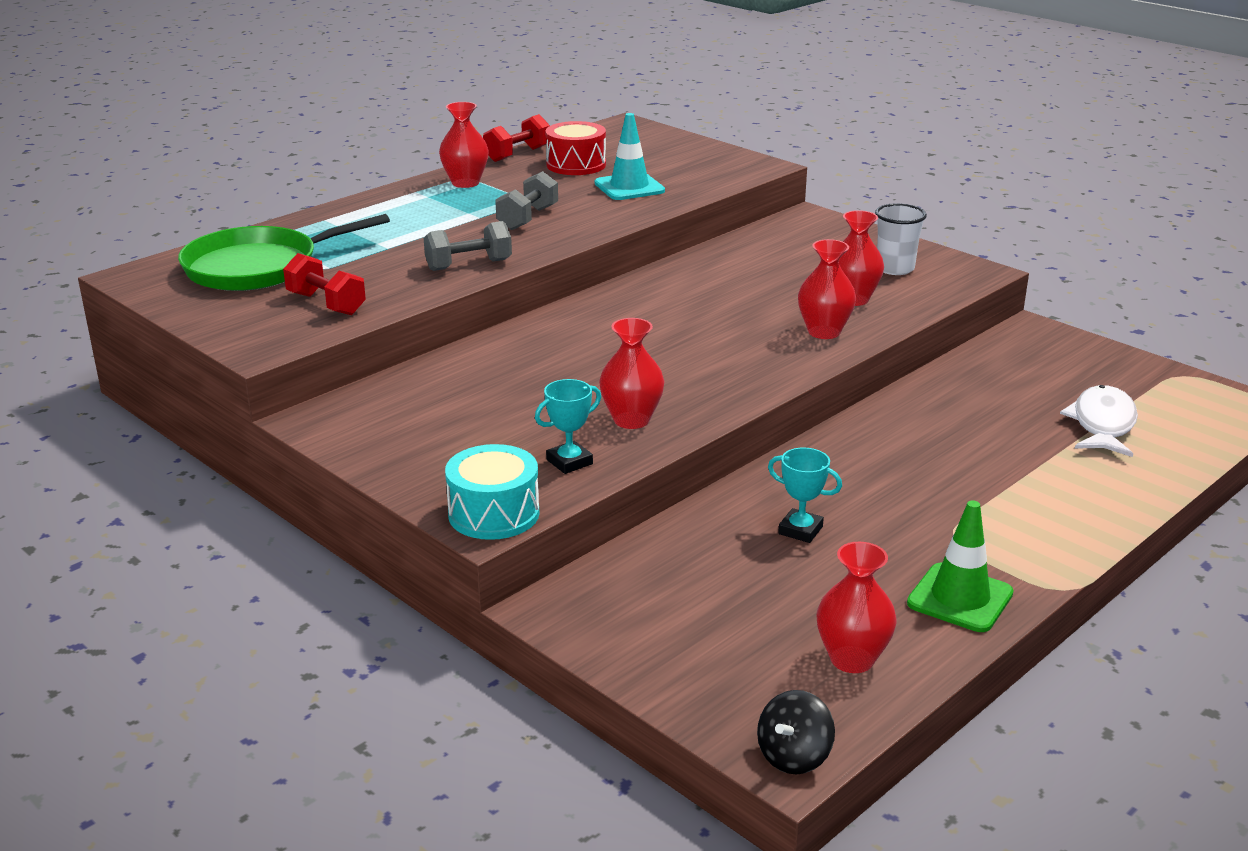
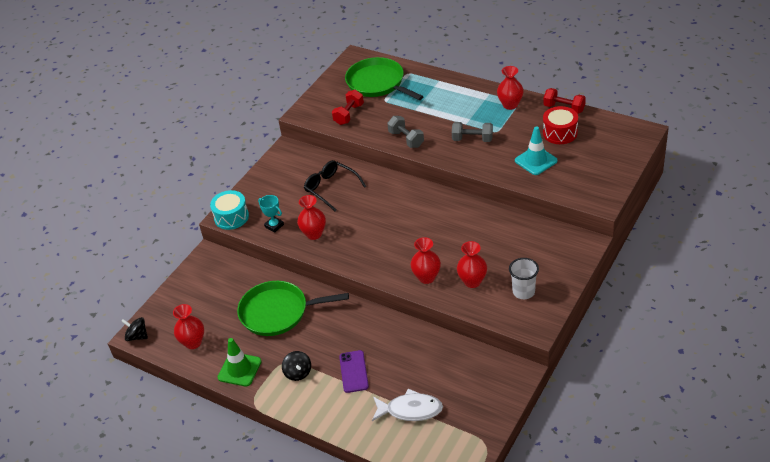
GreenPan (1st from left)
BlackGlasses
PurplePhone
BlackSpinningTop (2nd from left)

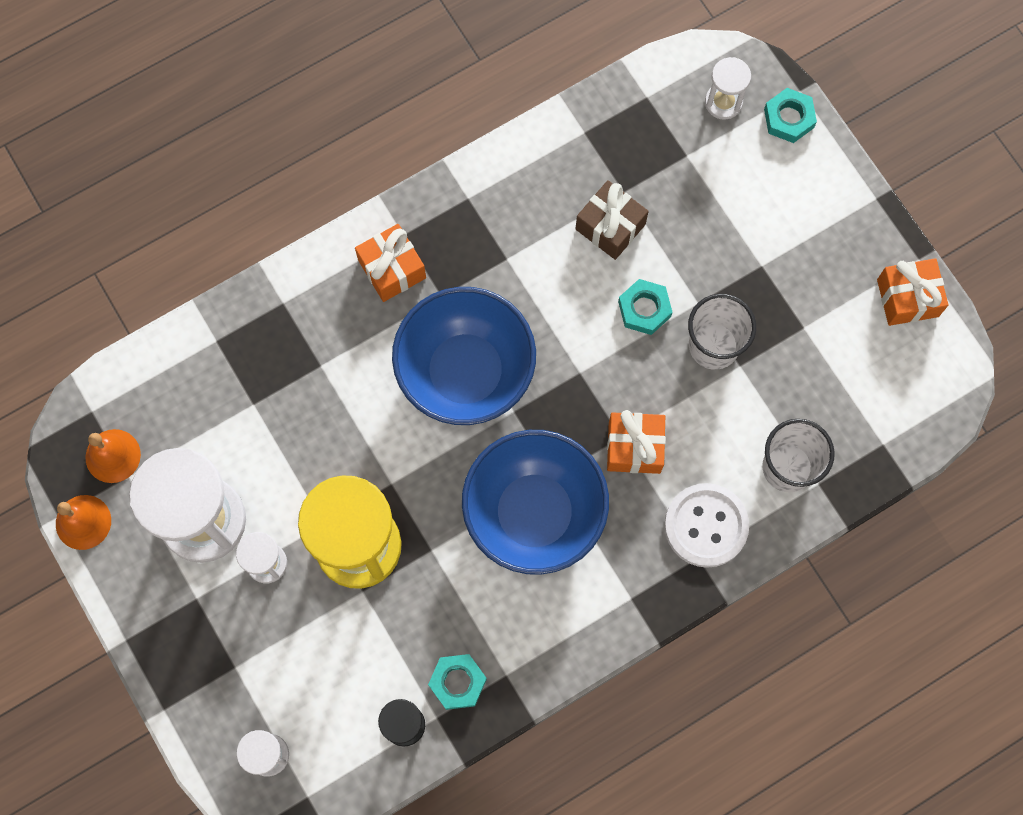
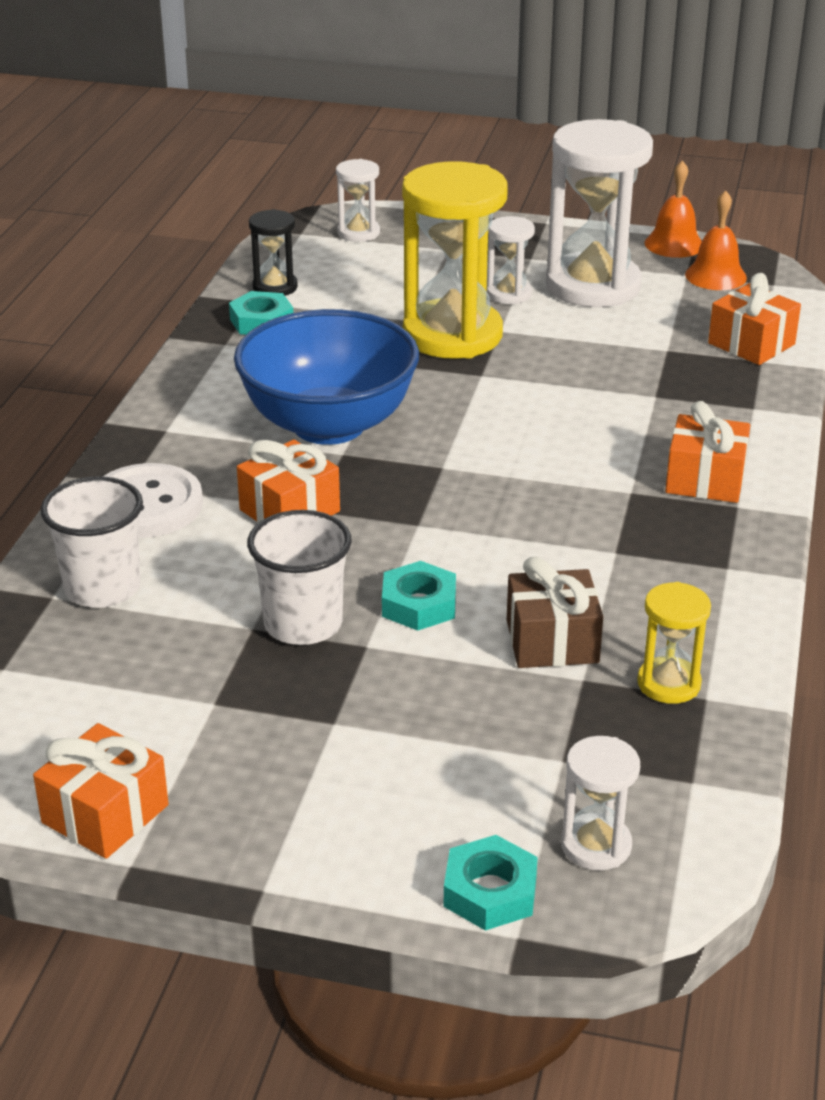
BlueBowl (1st from left in the first image)
OrangeGift (4th from left)
YellowHourglass (2nd from left)

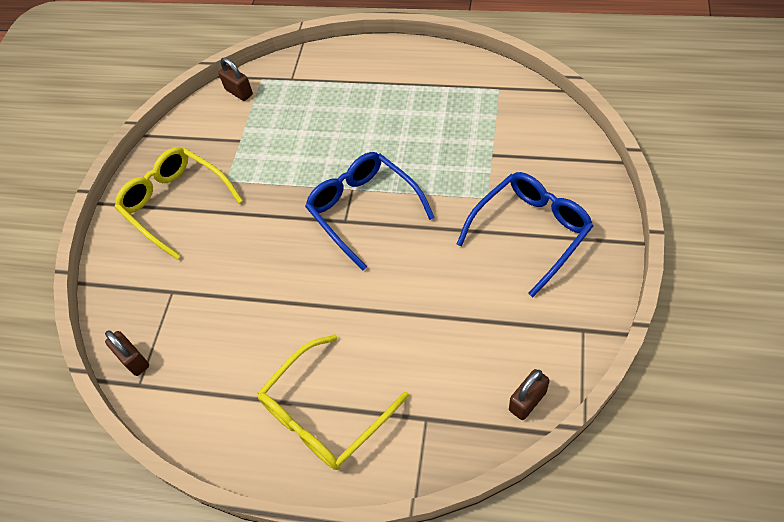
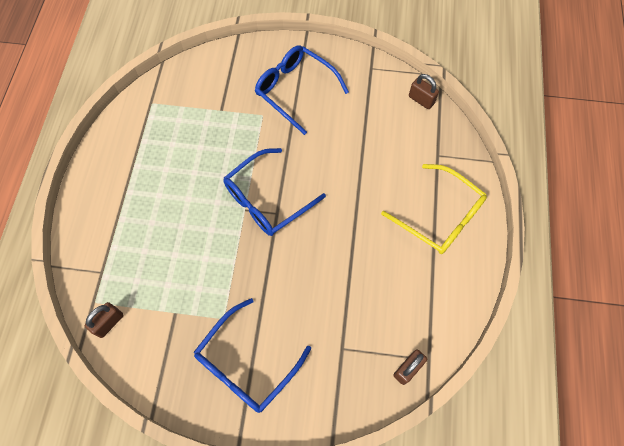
BlueGlasses (1st from left)

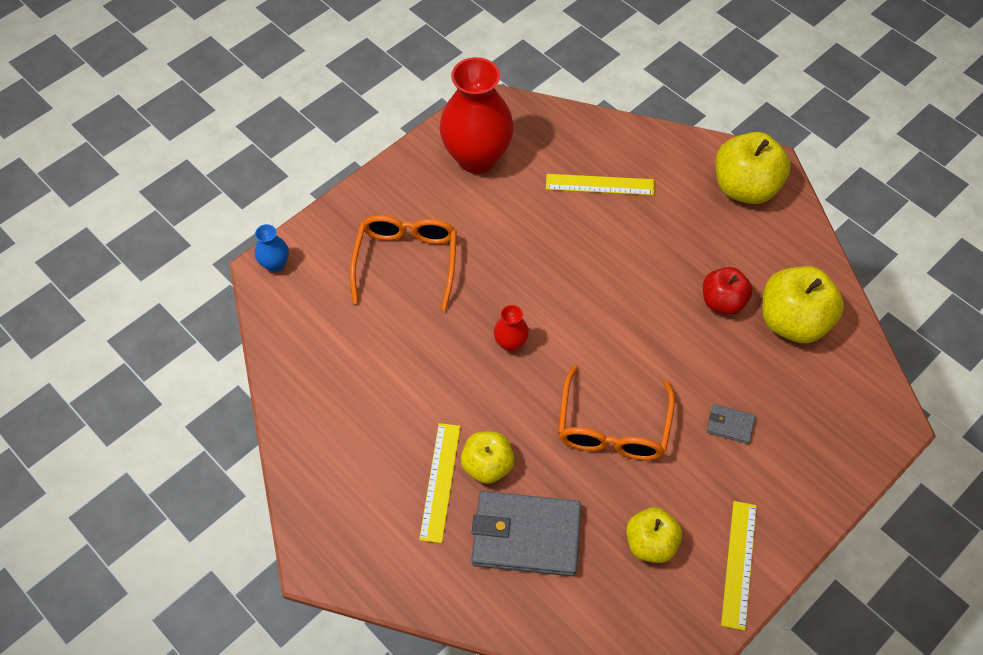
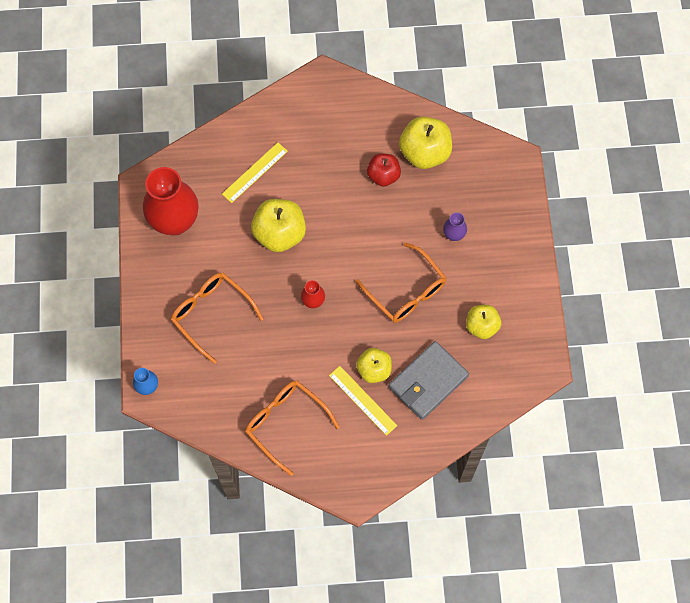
YellowApple (1st from left)
PurpleVase
YellowRuler (3rd from left in the first image)
OrangeGlasses (2nd from left)

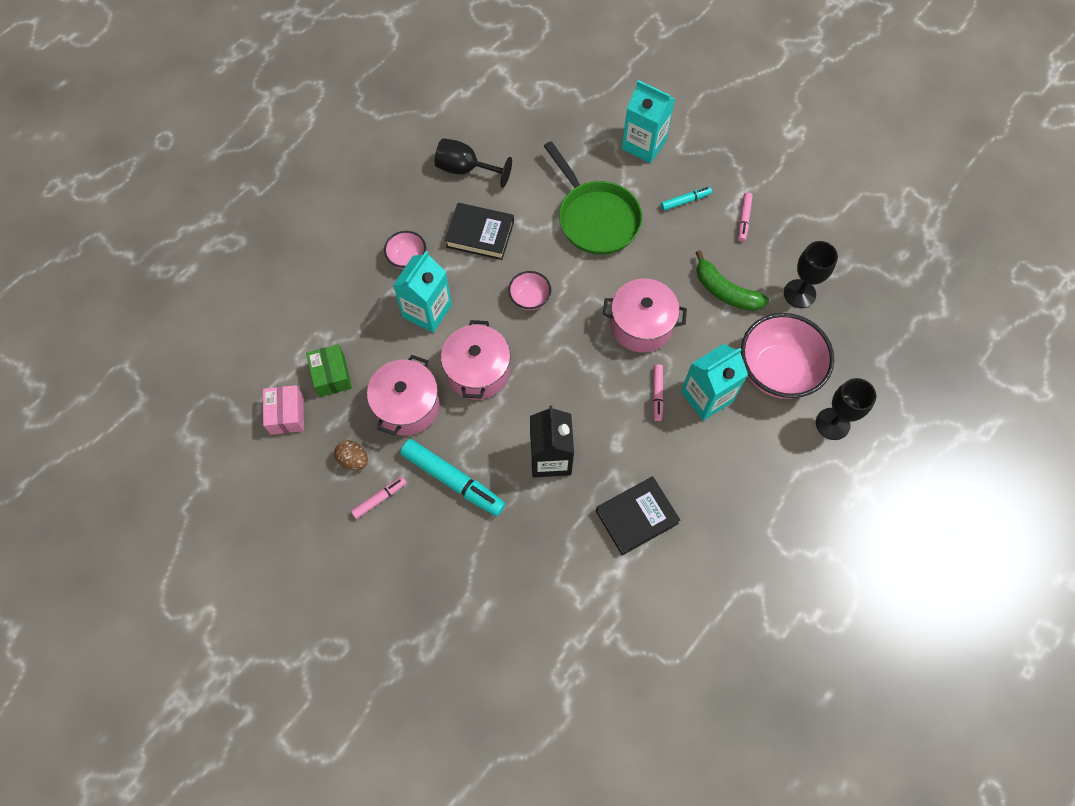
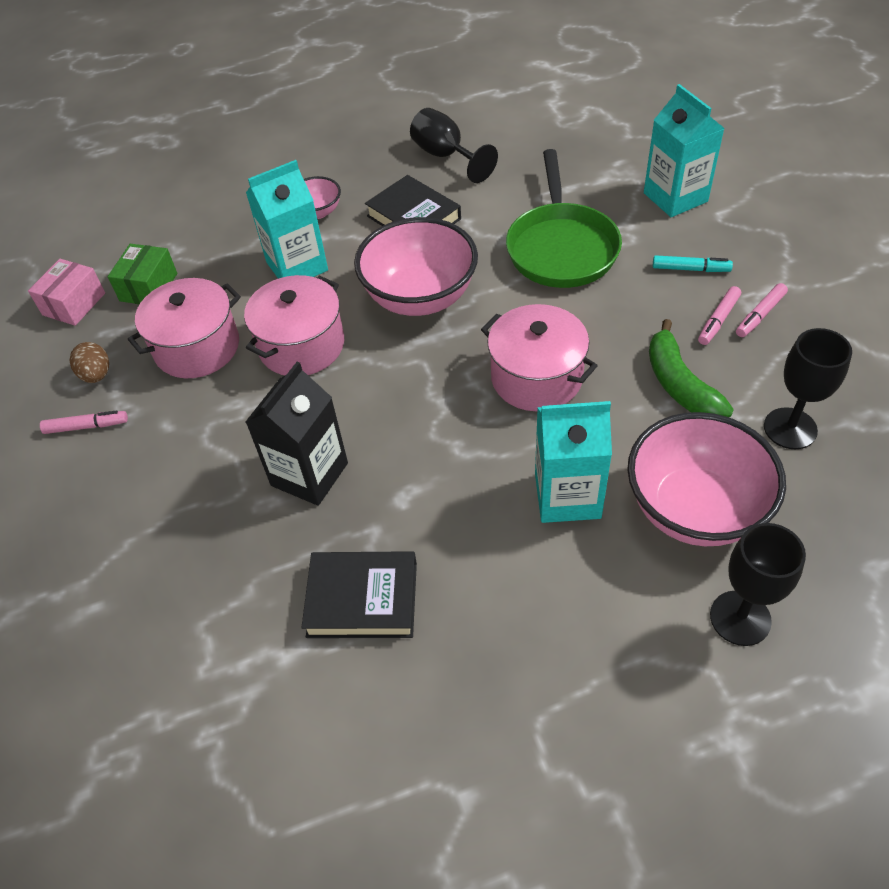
PinkBowl (2nd from left)
PinkMarker (2nd from left)
TurquoiseMarker (1st from left in the first image)

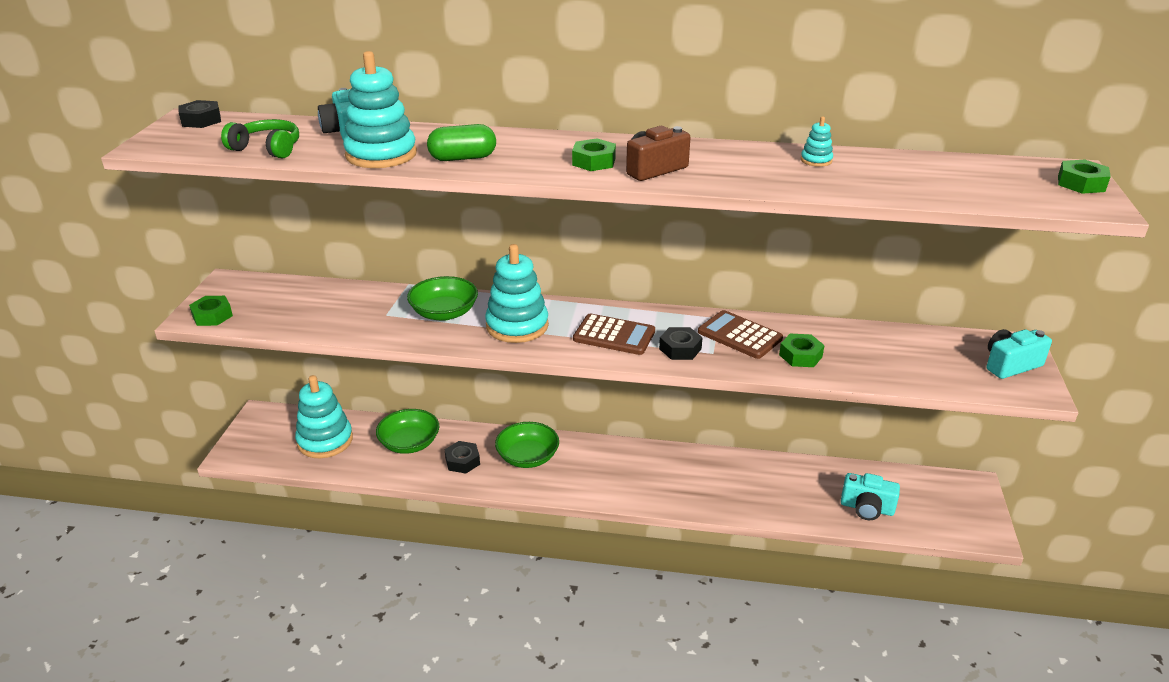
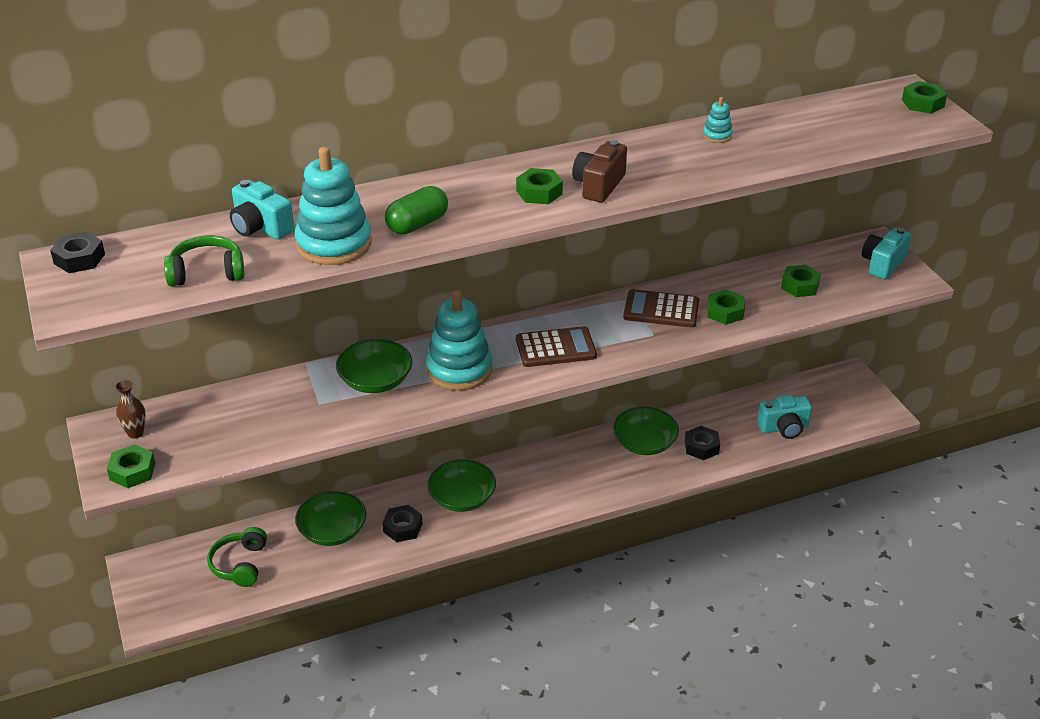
BlackNut (3rd from left)
GreenHeadphones (2nd from left)
GreenNut (4th from left)
BrownVase
GreenBowl (4th from left)

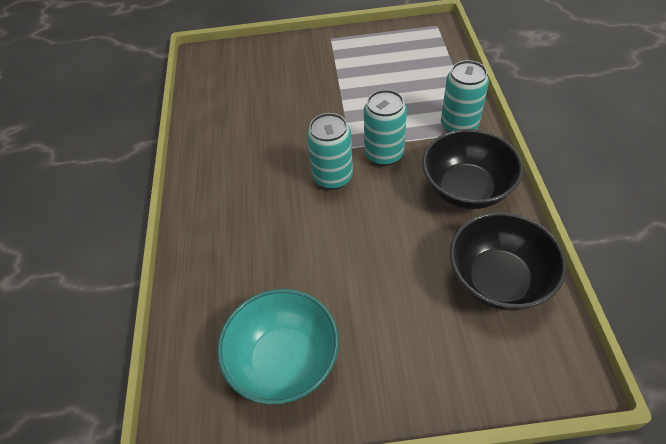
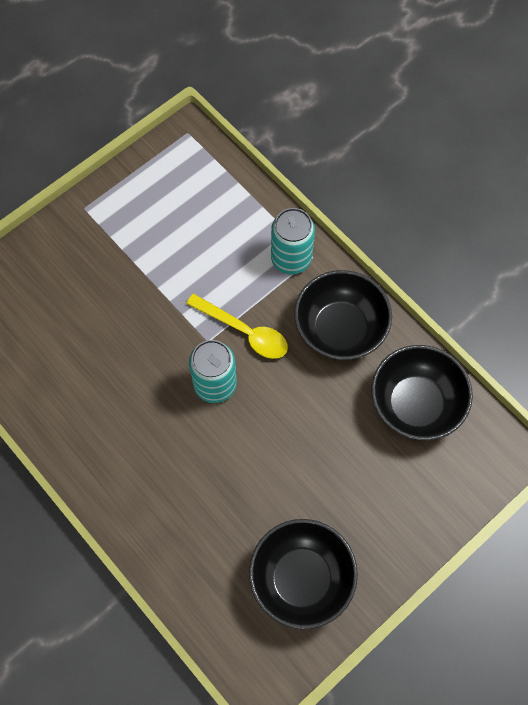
YellowSpoon
BlackBowl (1st from left)

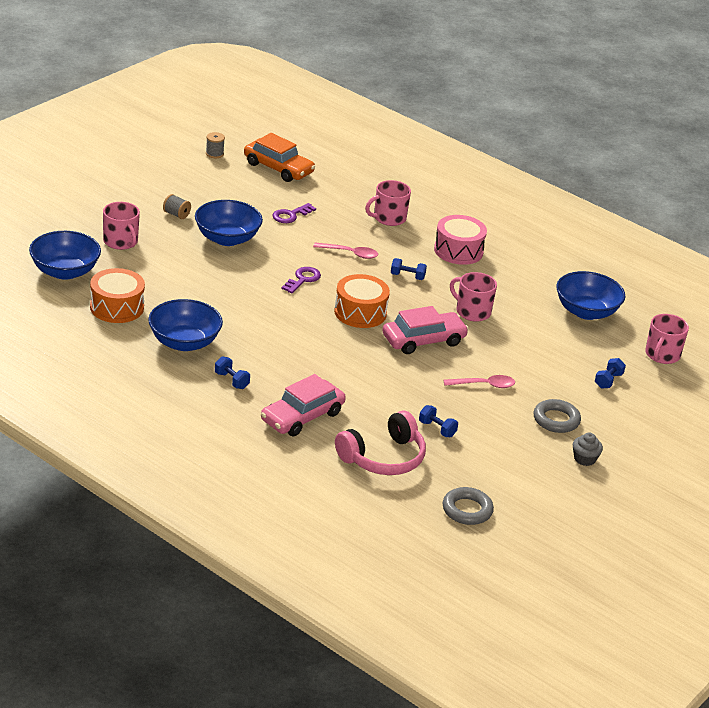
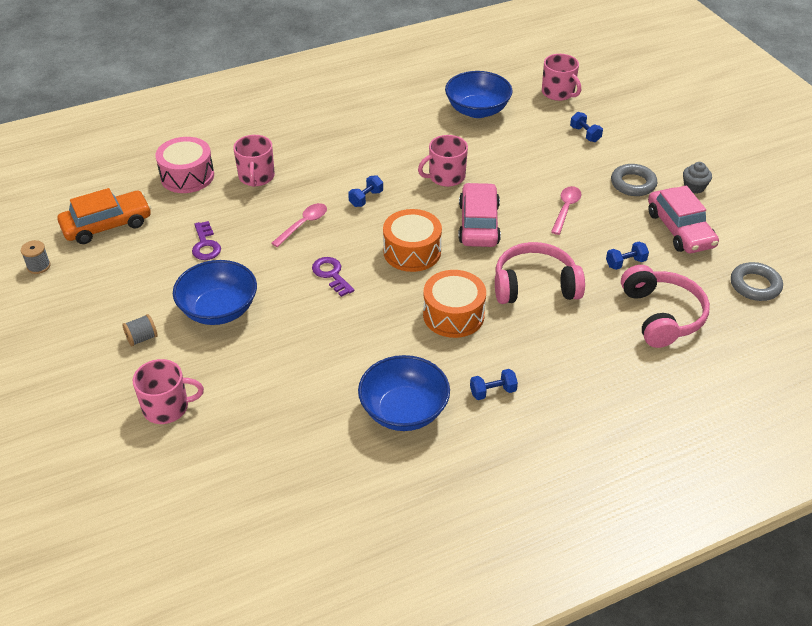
PinkDrum
BlueBowl (1st from left in the first image)
OrangeDrum (2nd from left)
PinkCar (2nd from left)
PinkHeadphones (1st from left)

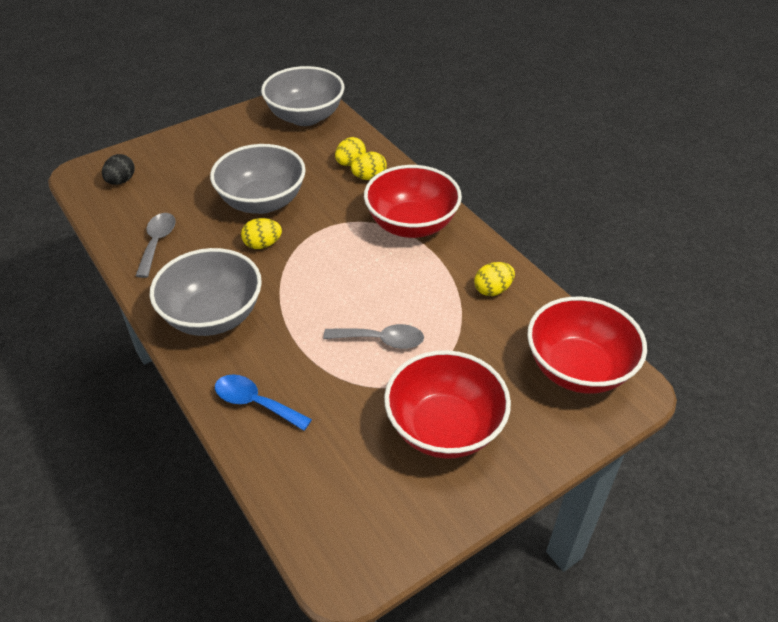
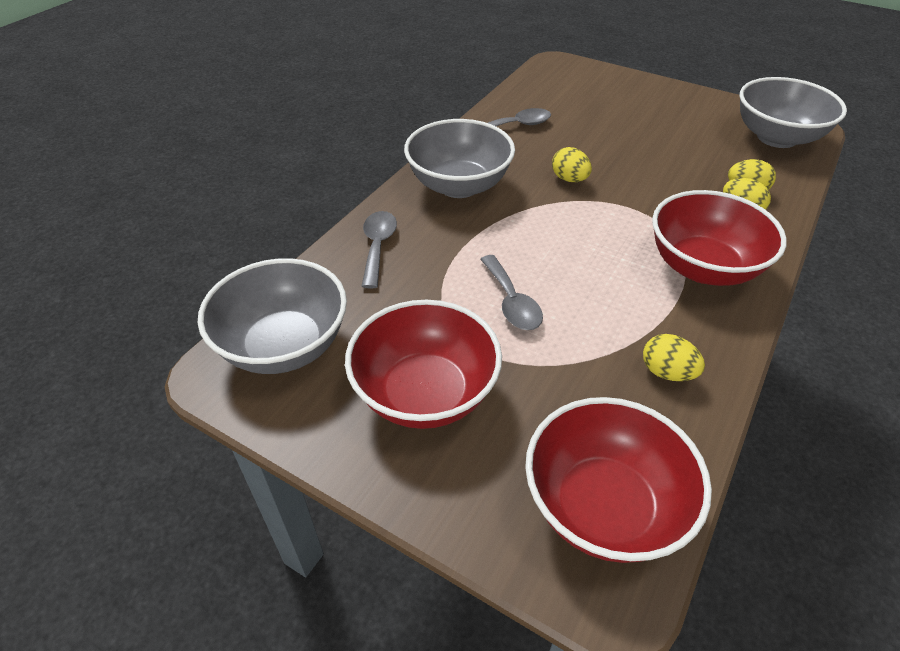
GreyBowl (1st from left)
BlackEgg
GreySpoon (1st from left)

